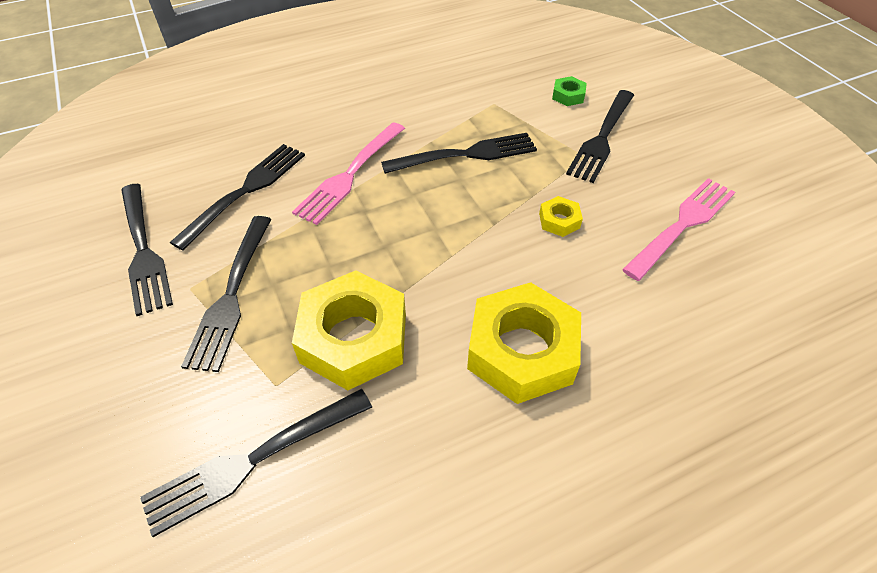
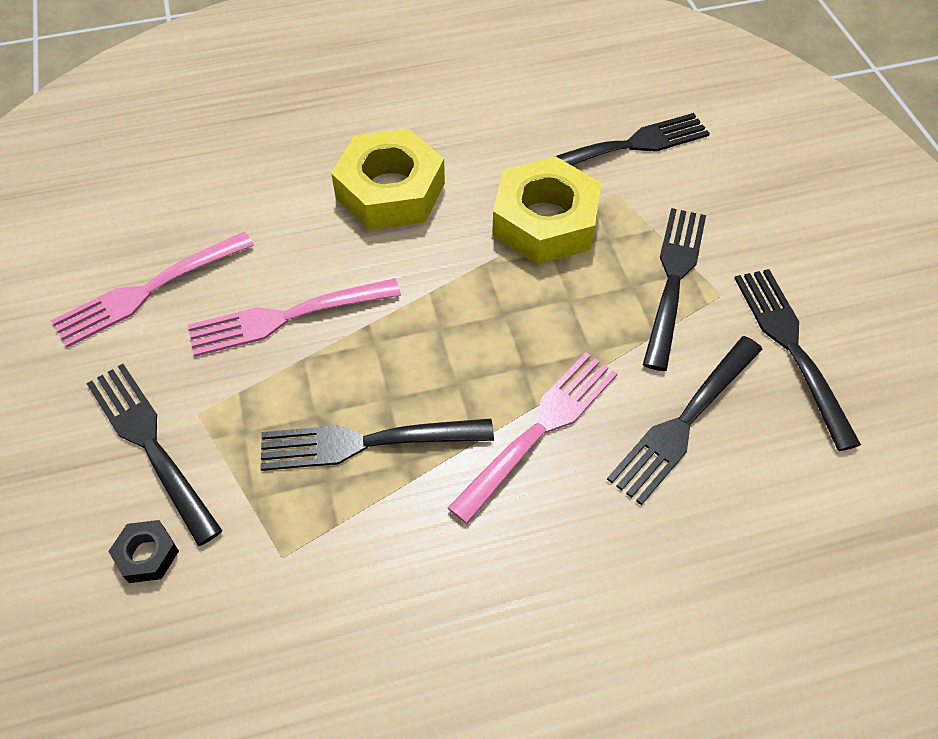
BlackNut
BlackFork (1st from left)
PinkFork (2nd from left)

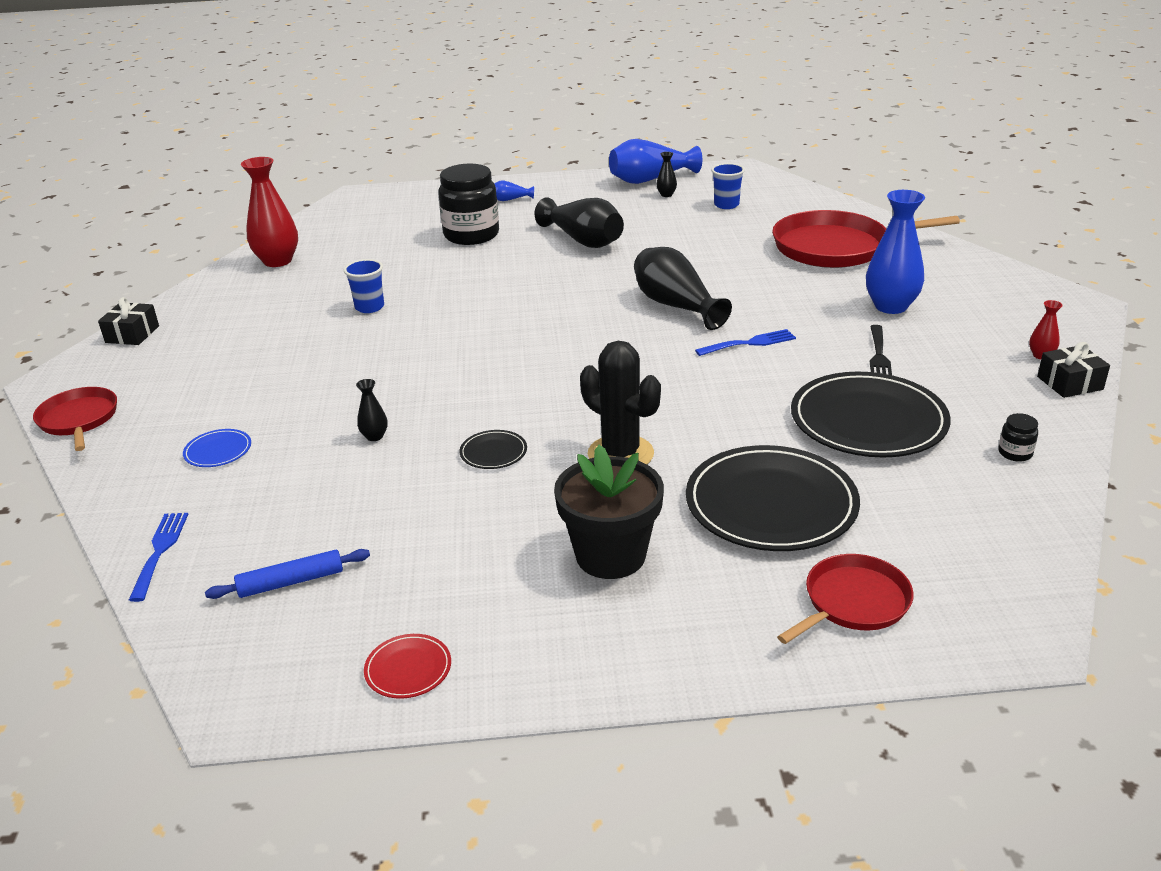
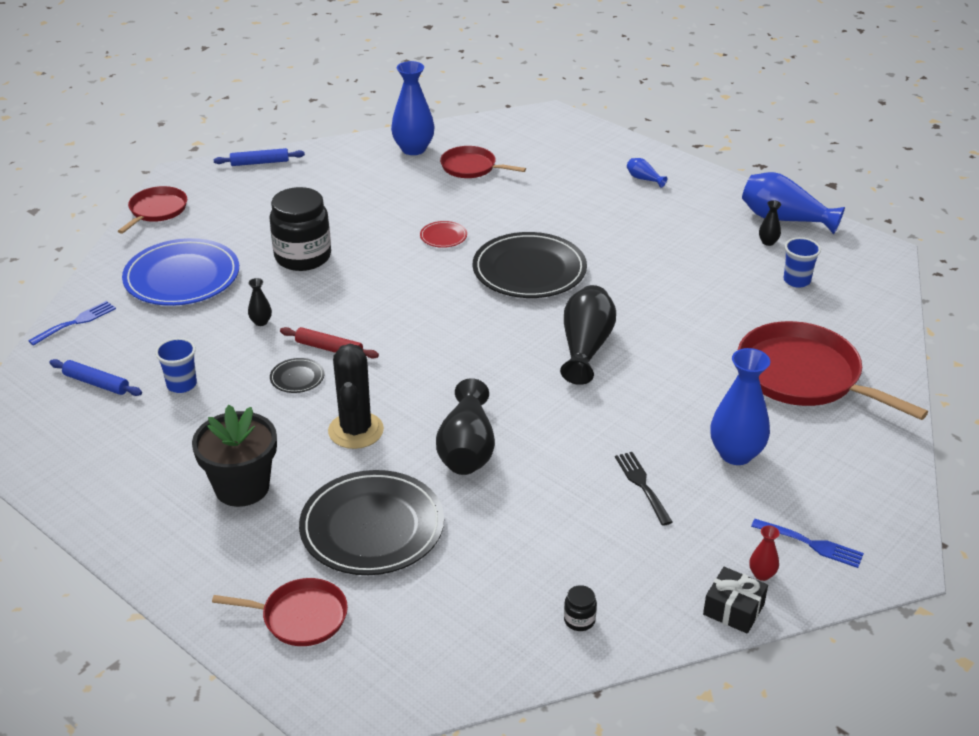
BlueVase (1st from left)
BlackJar (1st from left)
BlackVase (2nd from left)
BlueCup (1st from left)
BlueRollingPin (2nd from left)
BlackFork
BlueFork (2nd from left)
BlackPlate (3rd from left)
BluePlate
RedPlate
RedPan (3rd from left)
RedRollingPin

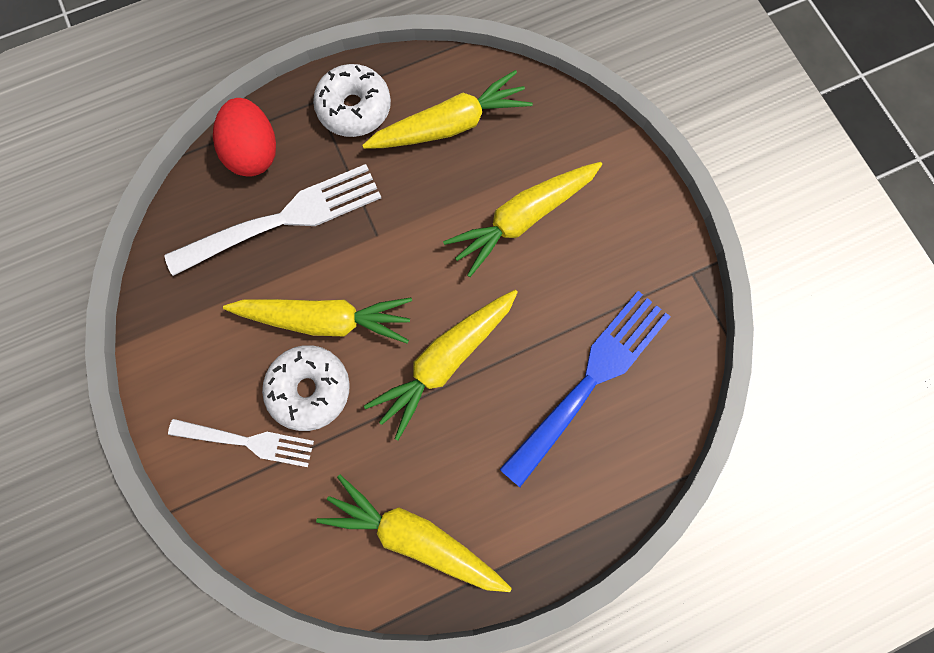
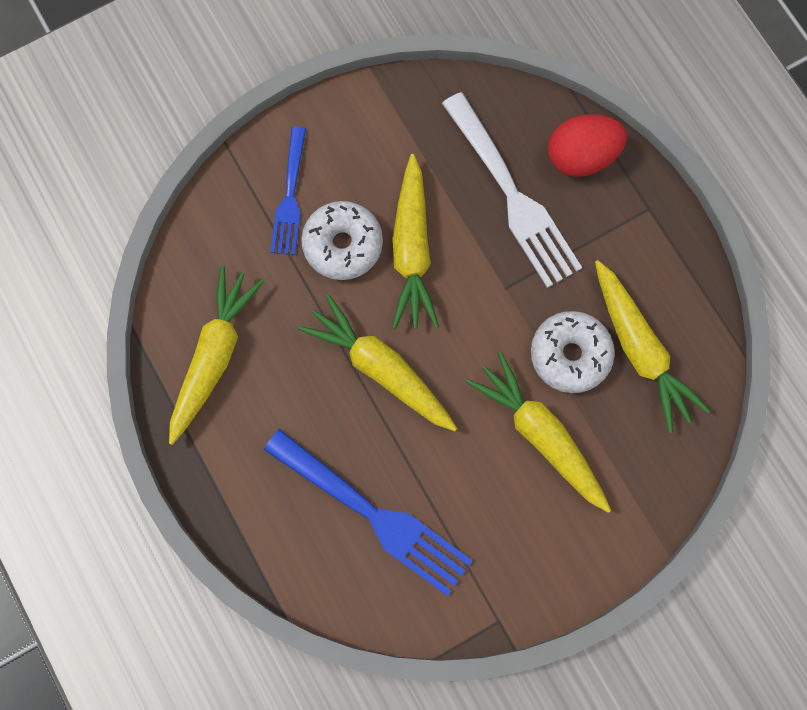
WhiteDonut (2nd from left)
BlueFork (1st from left)

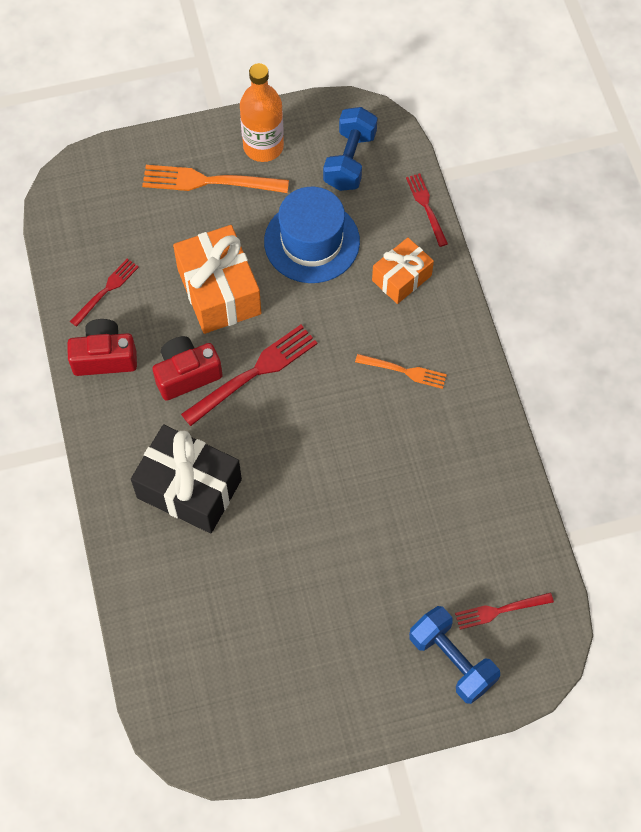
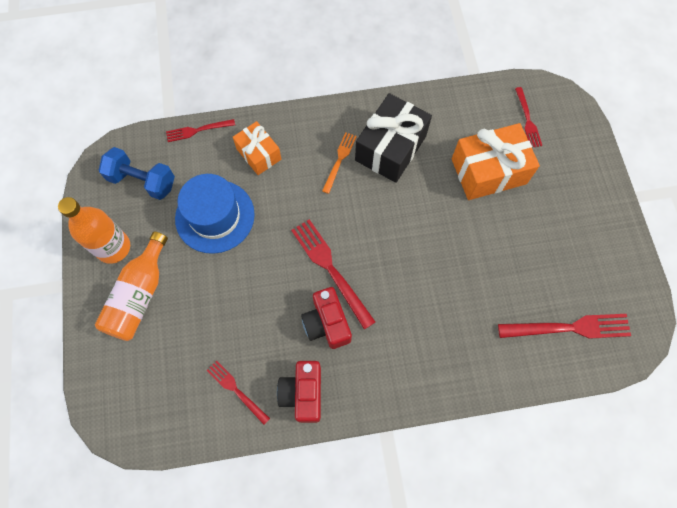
OrangeBottle (2nd from left)
OrangeGift (2nd from left)
BlackGift
BlueDumbbell (2nd from left in the first image)
RedFork (5th from left)

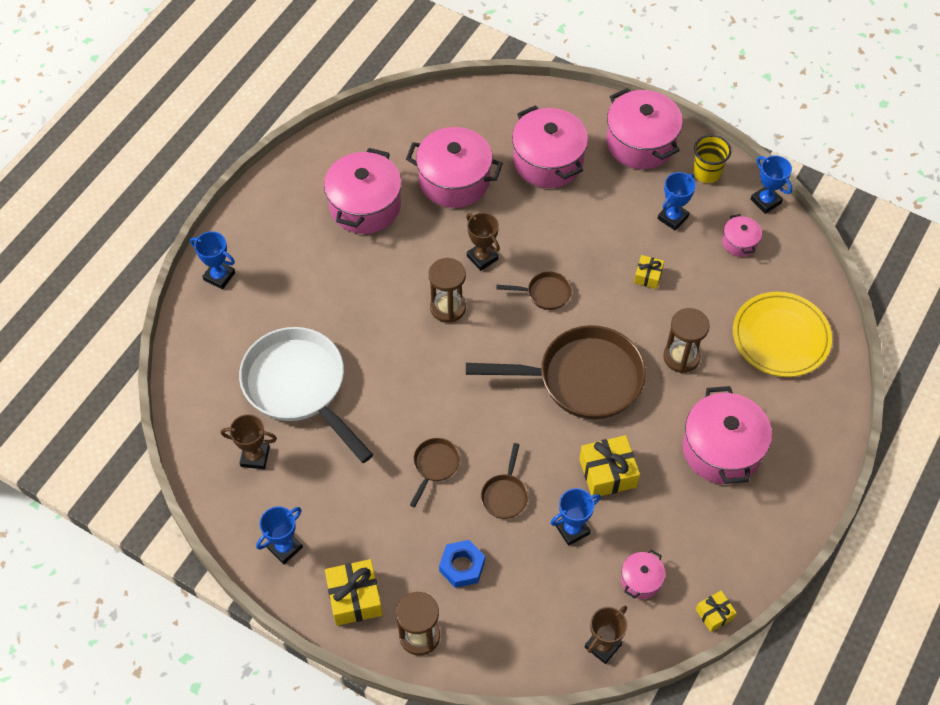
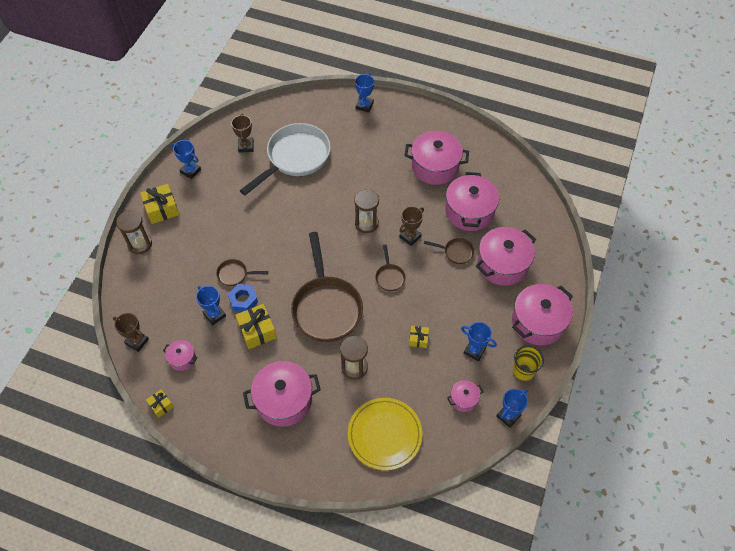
BrownPan (4th from left)
BlueNut

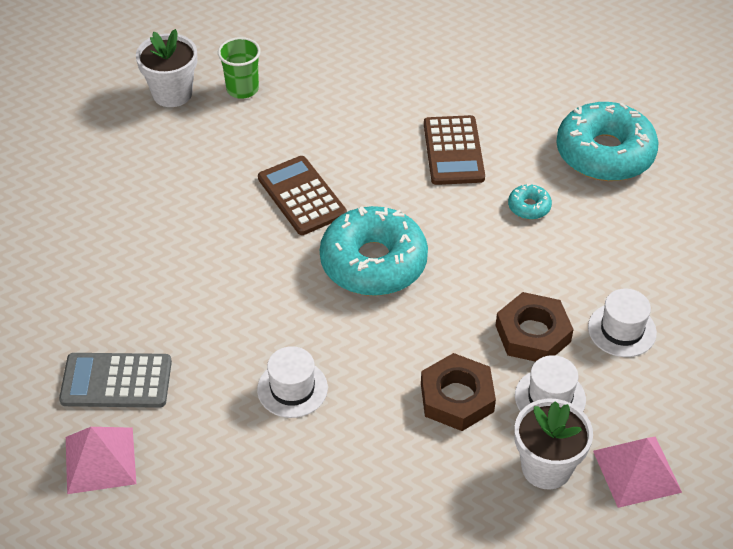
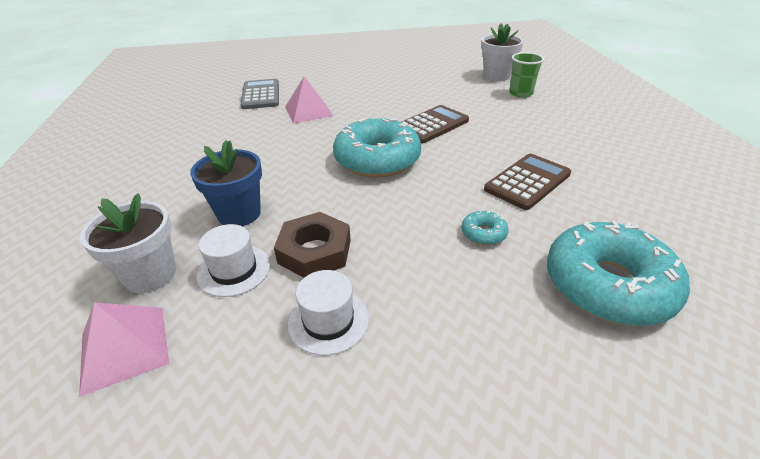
BrownCalculator (2nd from left)
WhiteHat (1st from left in the first image)
BlueFlowerPot
PinkPyramid (2nd from left)

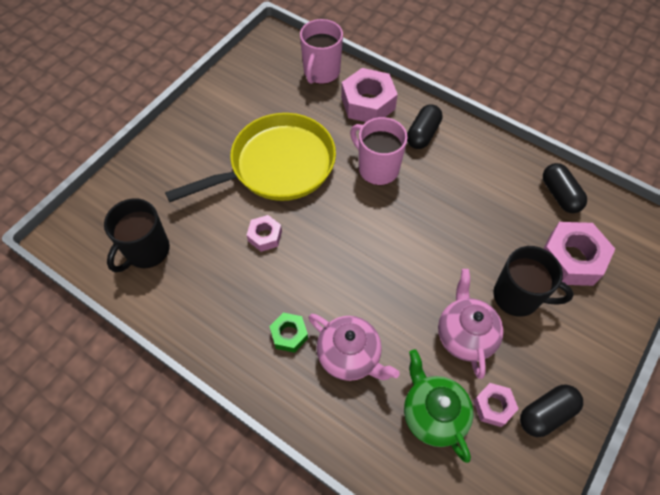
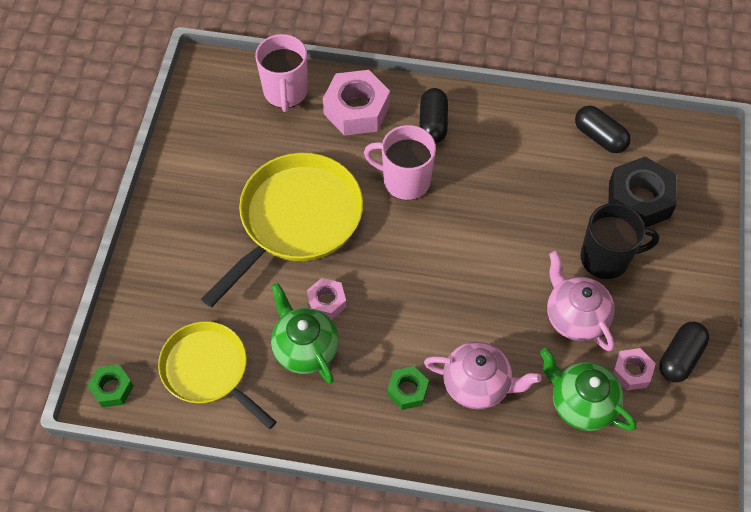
YellowPan (1st from left)
BlackNut
GreenTeapot (1st from left)
GreenNut (1st from left)

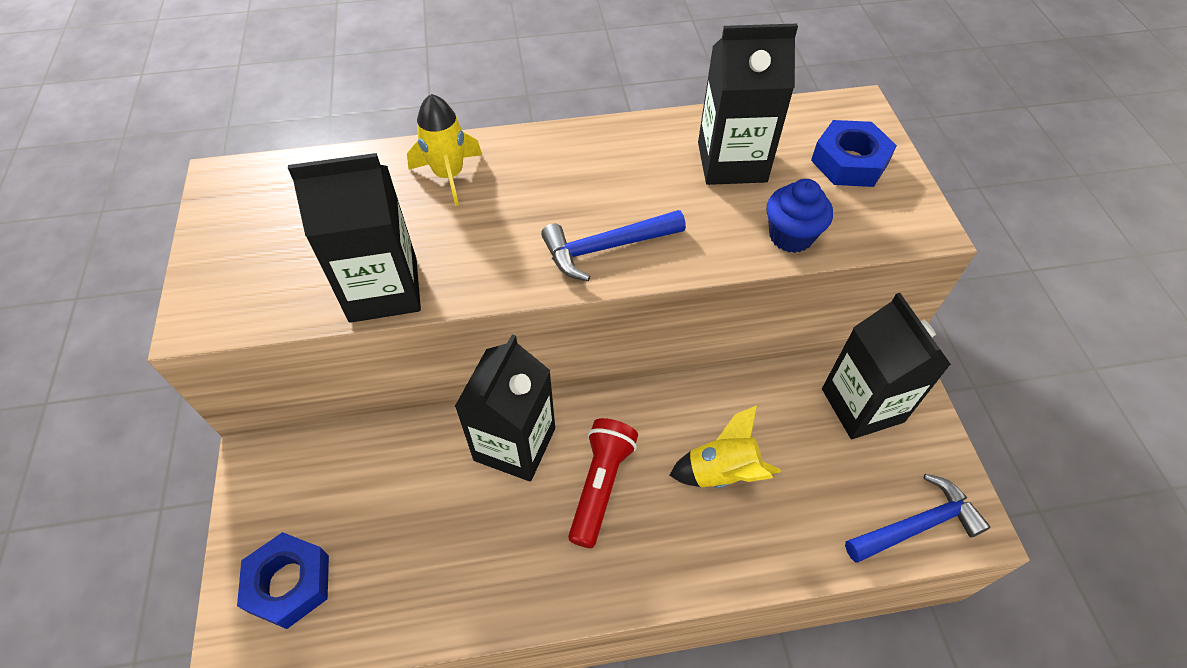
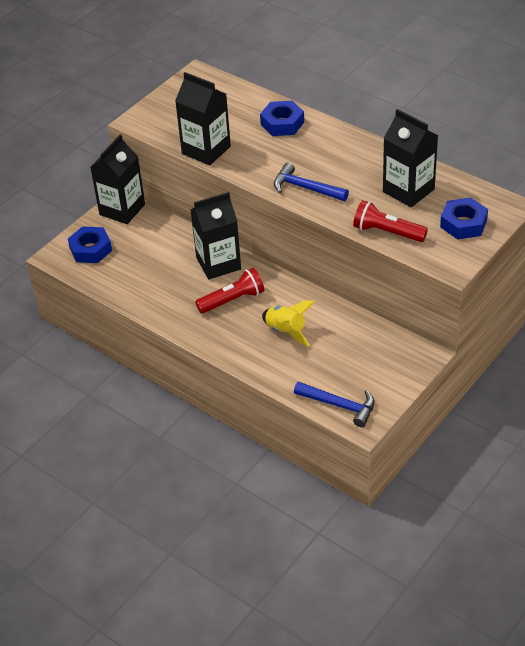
BlueNut (2nd from left)
RedFlashlight (2nd from left)
BlackCarton (1st from left)

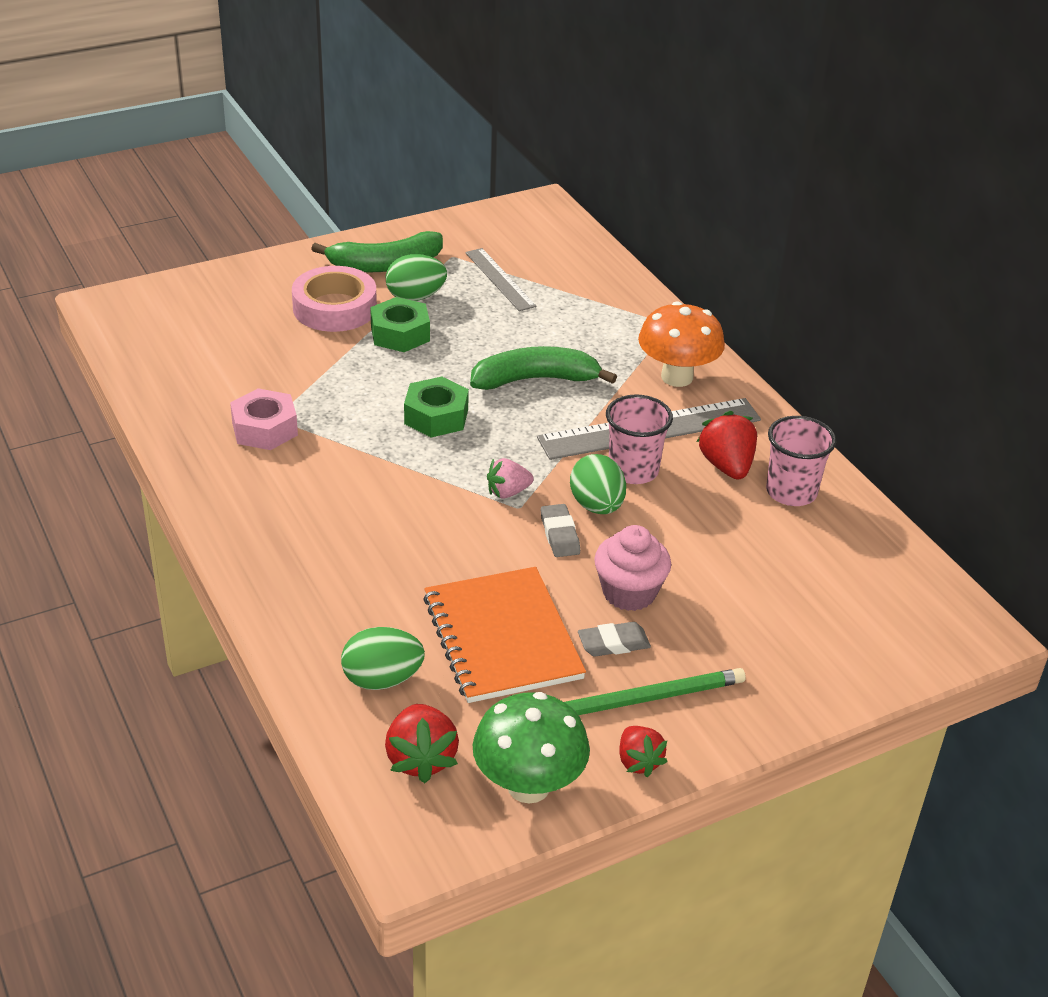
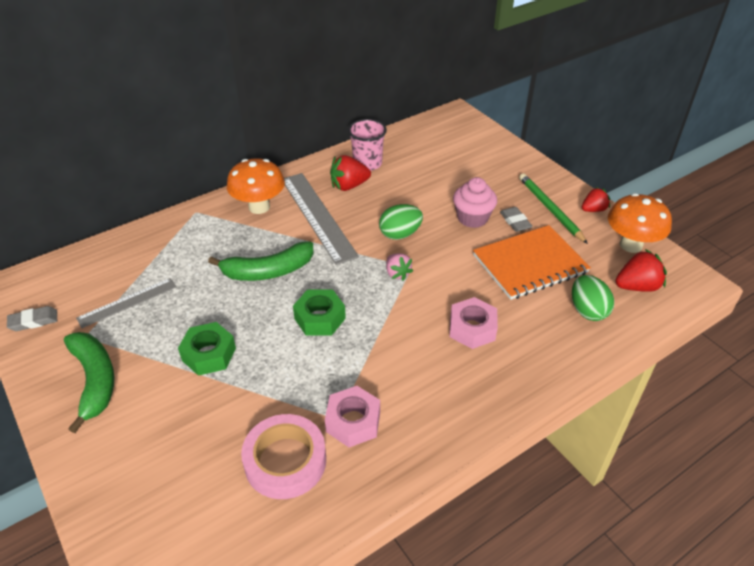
GreenEgg (2nd from left in the first image)
PinkTape
GreenBanana (2nd from left)
PinkCup (1st from left in the first image)
GreyEraser (1st from left)
OrangeMushroom (2nd from left)
PinkNut (2nd from left)

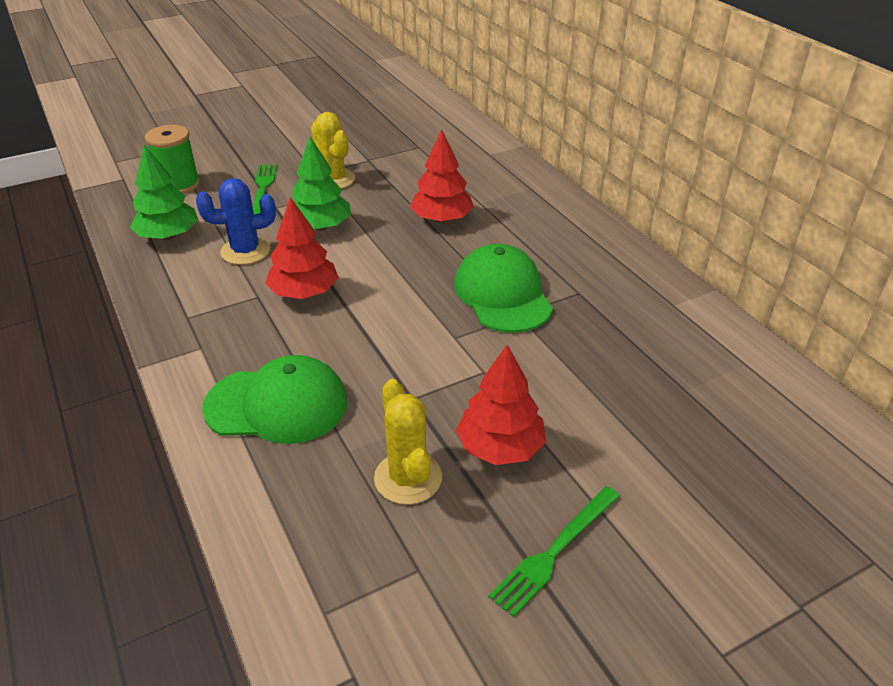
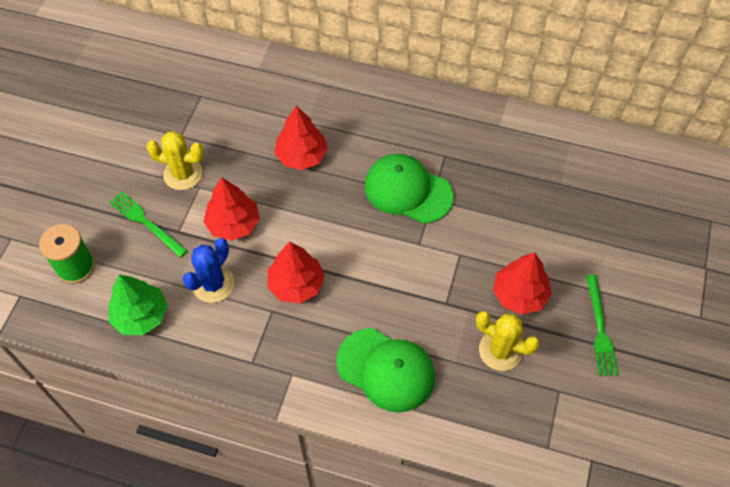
RedTree (1st from left)
GreenCap (1st from left)

